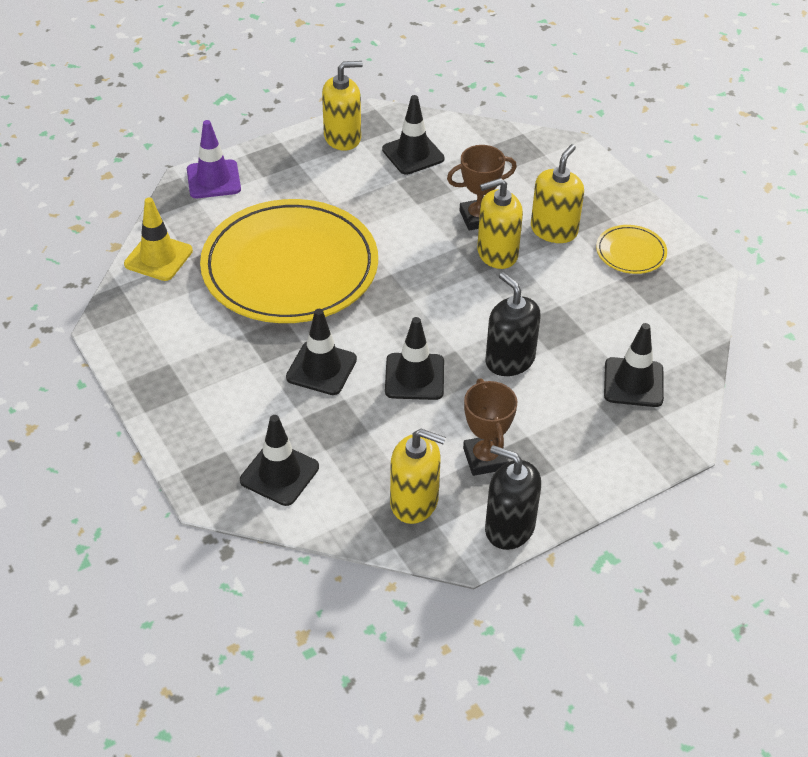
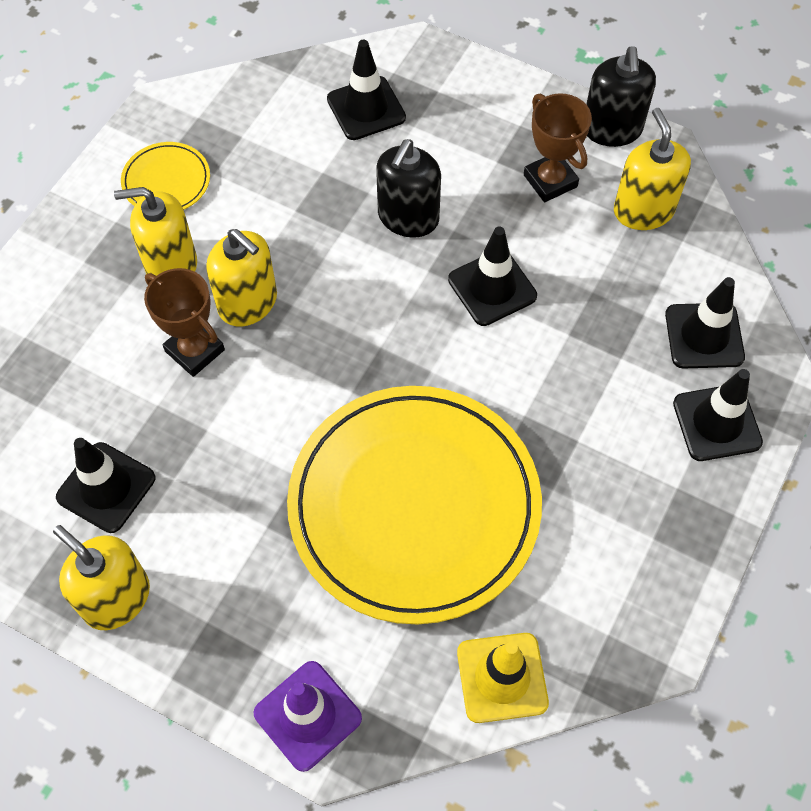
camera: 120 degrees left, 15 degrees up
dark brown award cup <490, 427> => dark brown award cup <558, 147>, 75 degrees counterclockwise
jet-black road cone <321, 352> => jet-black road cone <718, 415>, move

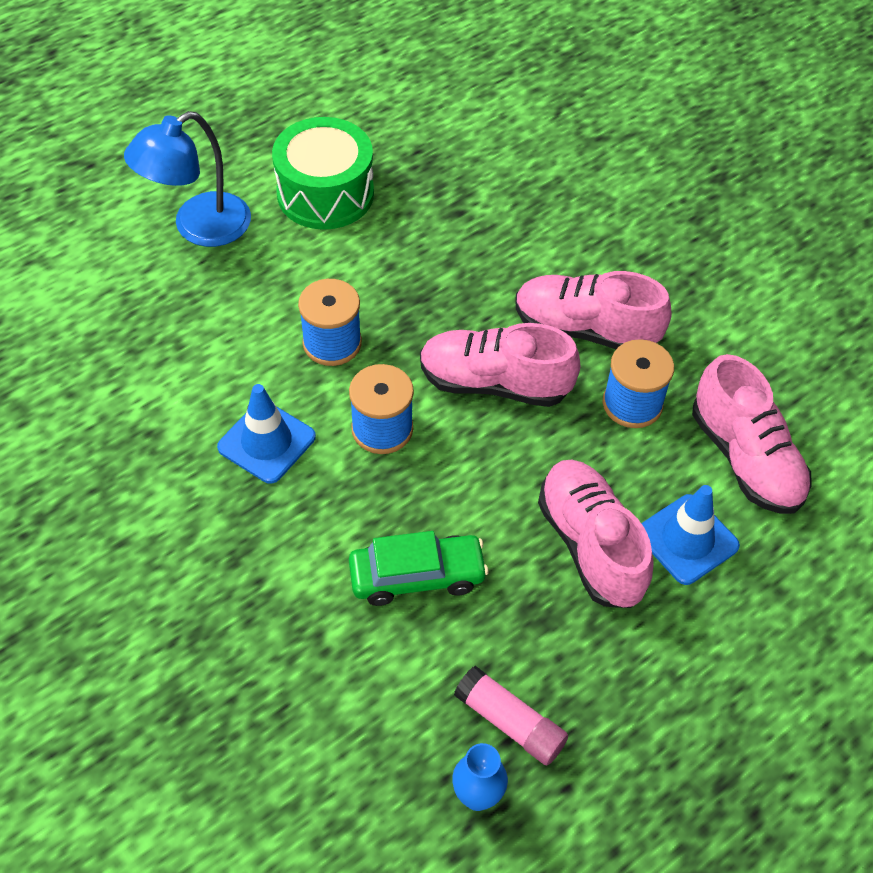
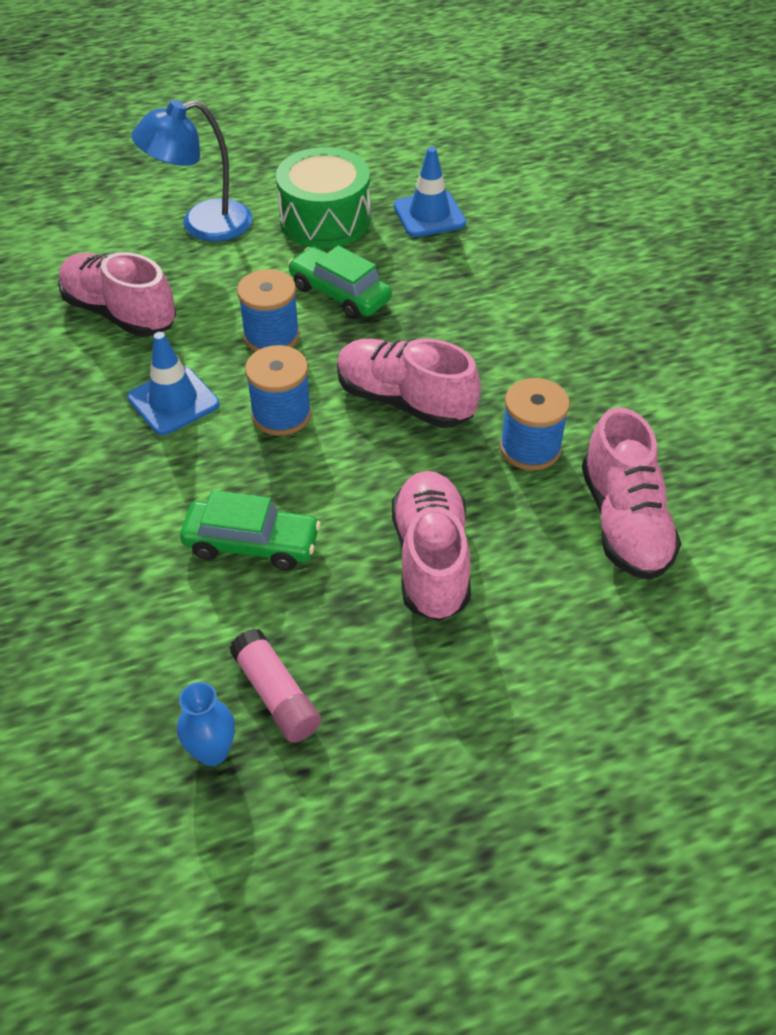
camera: 20 degrees right, 5 degrees down
pink sneaker <593, 310> => pink sneaker <117, 294>, move
nothing => leaf-green toy car <340, 282>
cobalt road cone <690, 535> => cobalt road cone <430, 192>, move

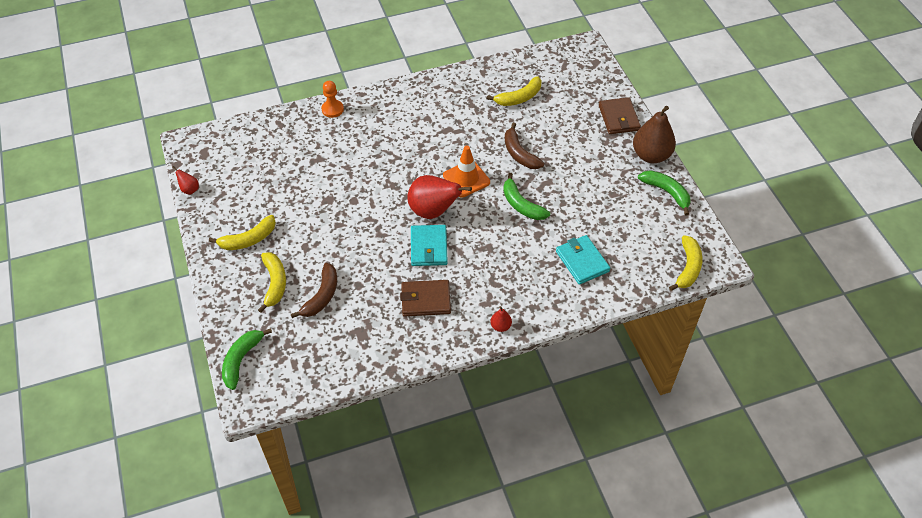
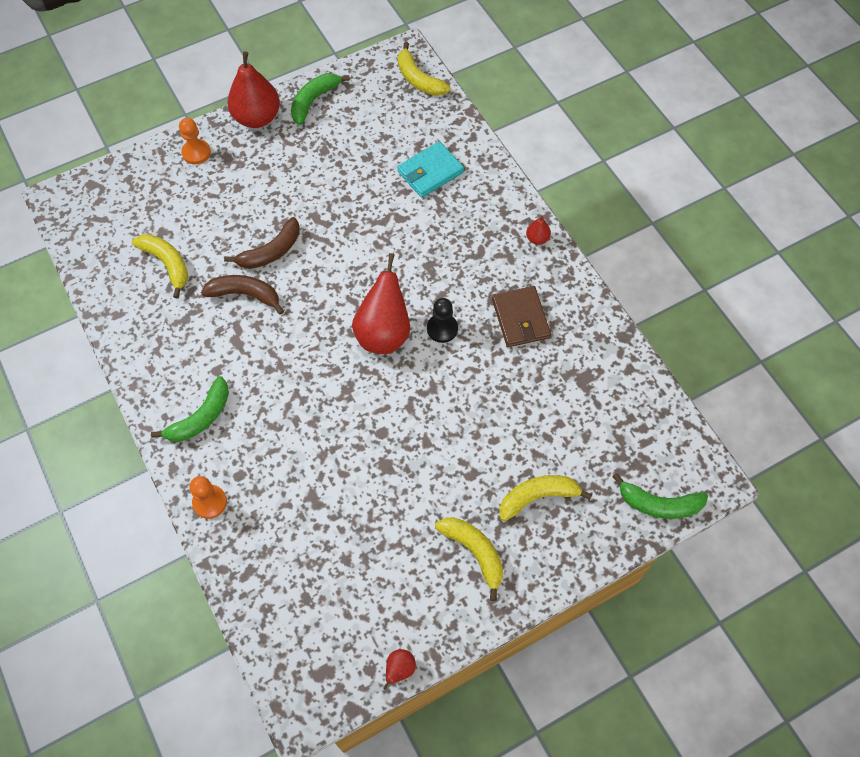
camera: 100 degrees left, 10 degrees up
leaf-green banana <526, 196> => leaf-green banana <190, 409>, move
dark brown card wallet <620, 115> => orange-coloured pawn <195, 141>
dark brown banana <314, 290> => dark brown banana <242, 295>, move
dark brown pear <654, 134> => scarlet pear <254, 89>
bright yellow banana <686, 263> => bright yellow banana <424, 69>, 135 degrees counterclockwise
teal card wallet <429, 245> => jet-black pawn <442, 320>
orange-coloured road cone <466, 171> => nothing

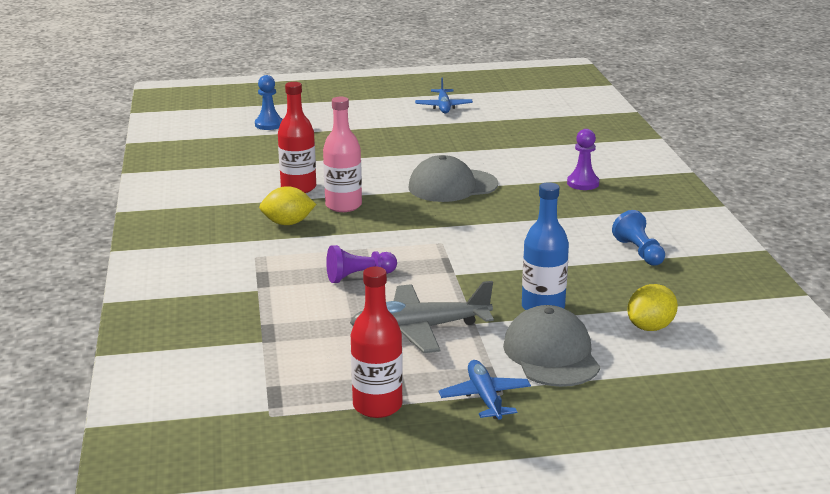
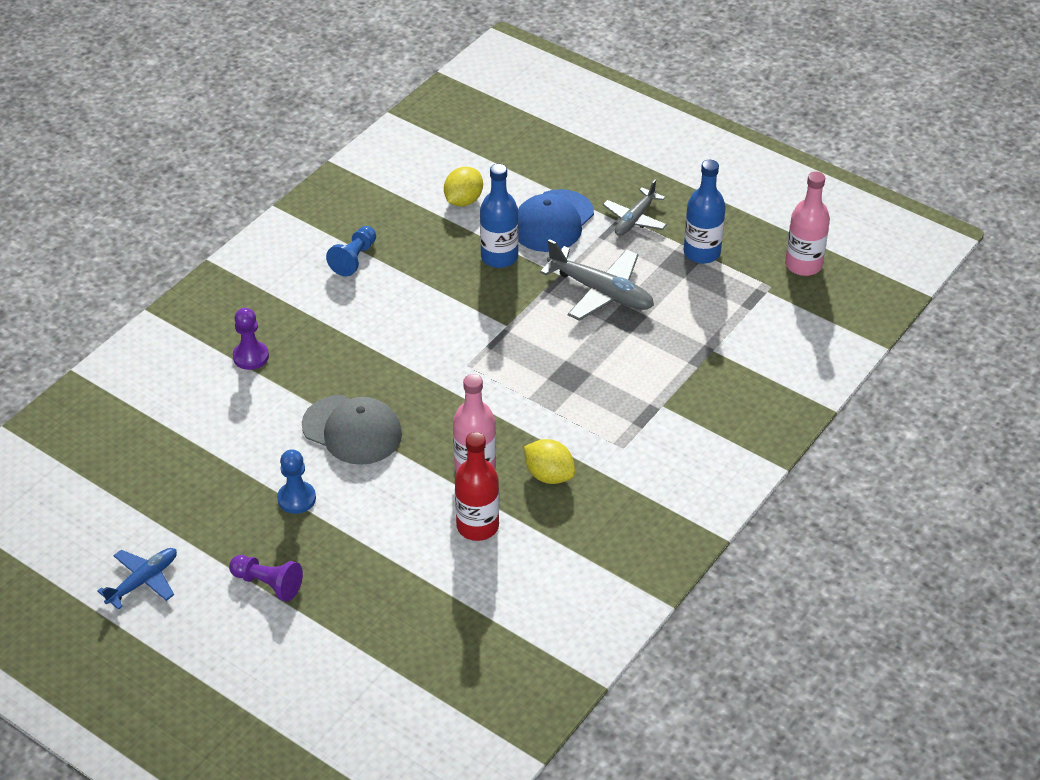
camera: 135 degrees left, 20 degrees up
violet pawn <361, 264> => violet pawn <266, 578>, move
cobalt pawn <269, 102> => cobalt pawn <296, 481>, move
bright yellow lemon <652, 307> => bright yellow lemon <463, 186>, 60 degrees counterclockwise
grey baseball cap <551, 346> => cobalt baseball cap <556, 220>
cobalt toy plane <485, 390> => grey toy plane <635, 208>
scarlet flask <377, 342> => cobalt flask <705, 212>
nothing => pink flask <807, 224>

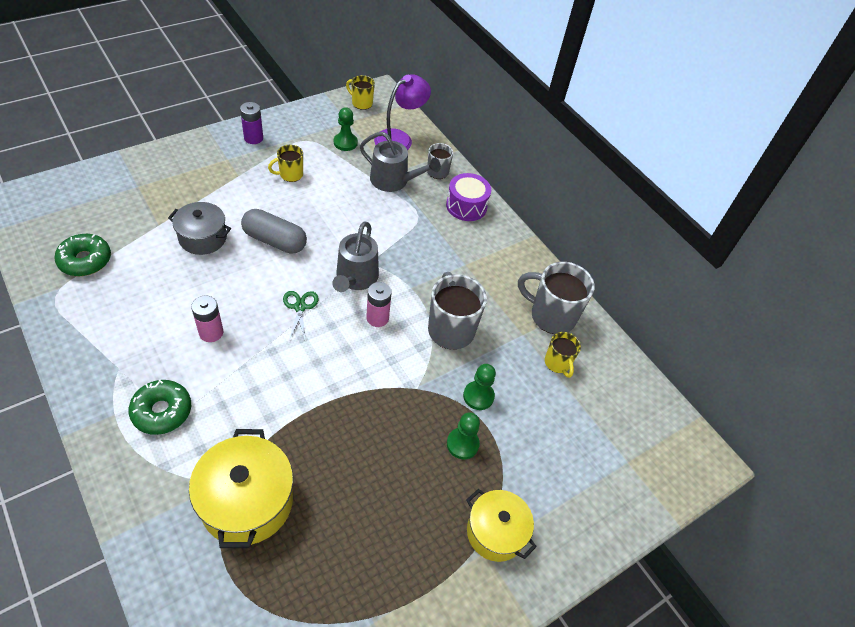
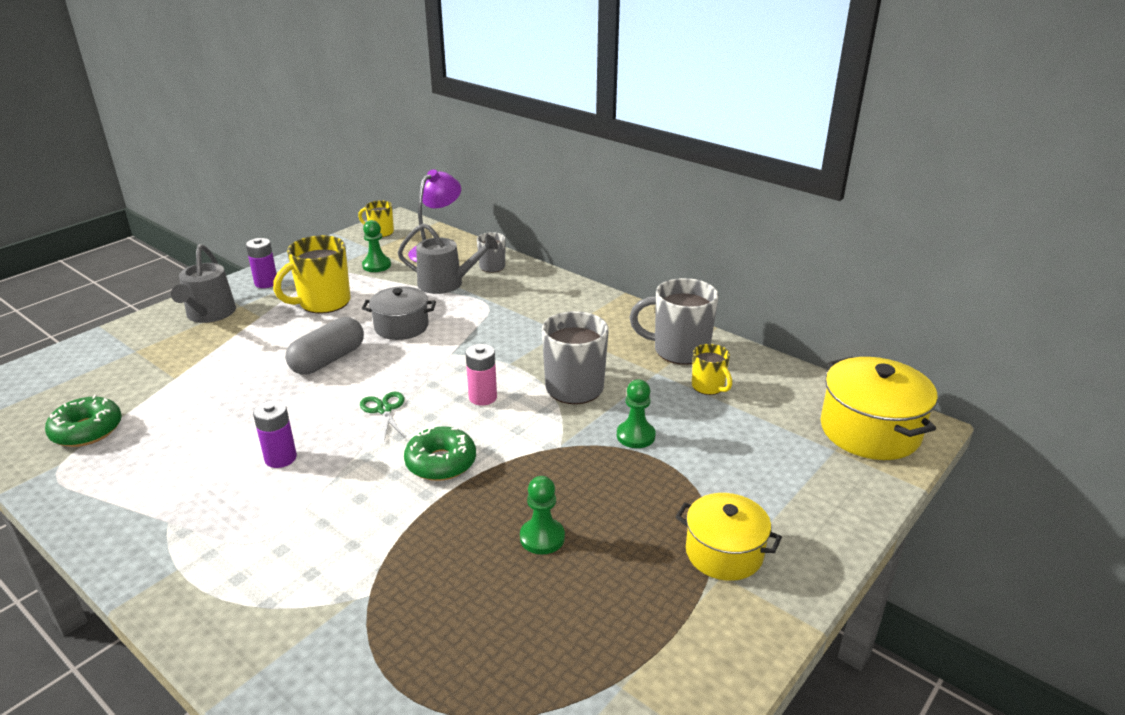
camera: 10 degrees left, 20 degrees down
grey sprinkling can <355, 257> => grey sprinkling can <203, 283>, move
pink AA battery <207, 318> => violet AA battery <275, 434>
bright yellow tea mug <285, 163> => bright yellow tea mug <312, 274>, x1.79
grey pill shape <274, 231> => grey pill shape <324, 346>, 60 degrees counterclockwise
grey stockpot <199, 228> => grey stockpot <399, 313>, move
leaf-green glazed donut <160, 407> => leaf-green glazed donut <440, 453>, move
leaf-green pawn <463, 435> => leaf-green pawn <542, 515>, move
bright yellow stockpot <241, 488> => bright yellow stockpot <879, 408>, move
violet drum <468, 197> => nothing

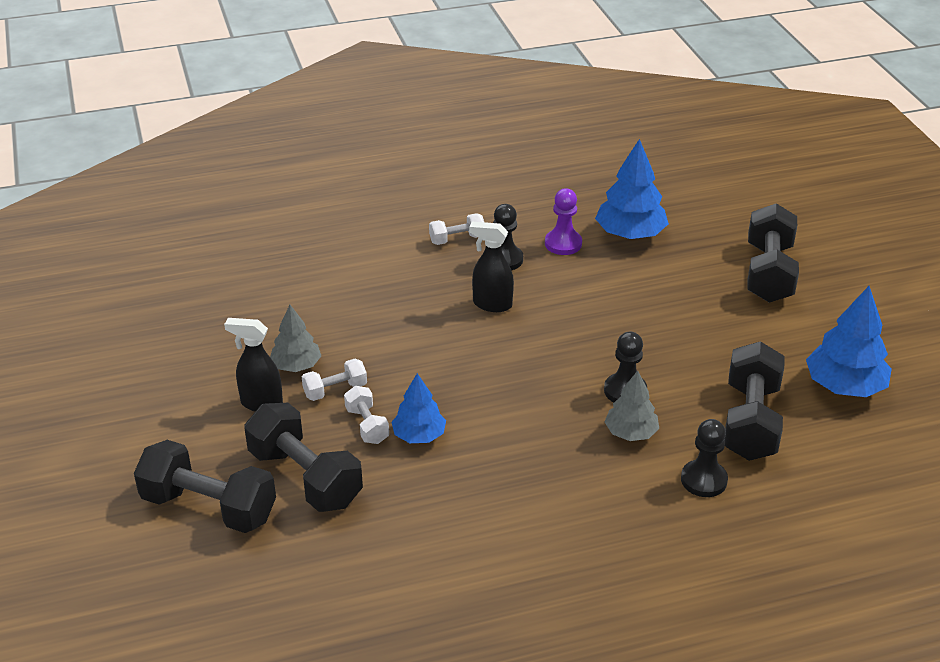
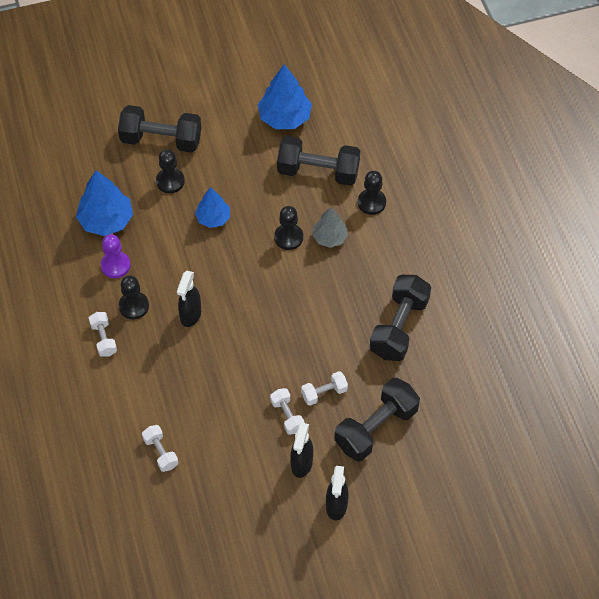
camera: 90 degrees left, 20 degrees up
nothing => white free weight <160, 448>
nothing => jet-black pawn <170, 171>
cobalt toy tree <418, 408> => cobalt toy tree <212, 207>, move
nothing => jet-black sprayer <337, 493>
jet-black free weight <205, 486> => jet-black free weight <400, 318>, move
grey toy tree <295, 338> => nothing

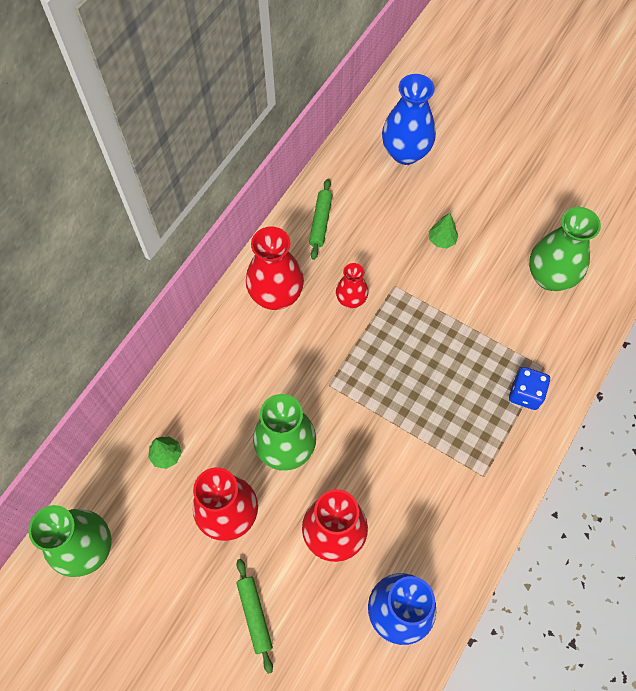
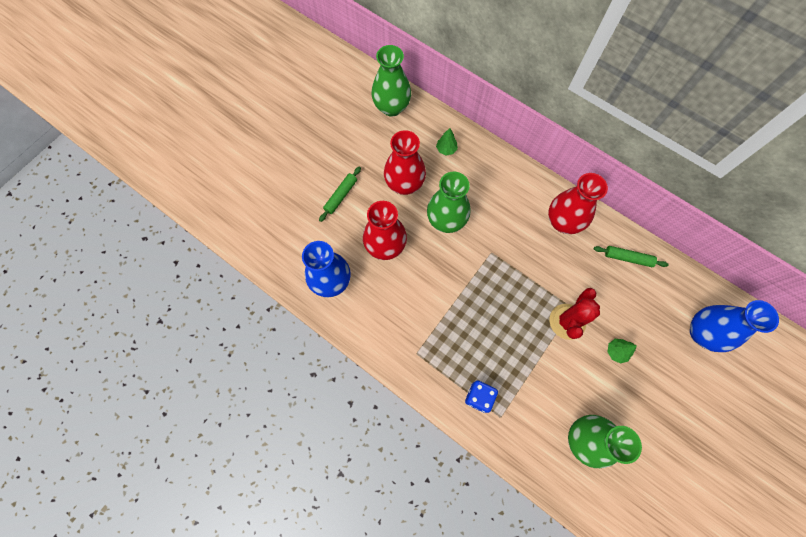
camera: 95 degrees right, 5 degrees up
leaf-green rolling pin <254, 616> => leaf-green rolling pin <340, 194>, 45 degrees counterclockwise
nothing => scarlet cactus <575, 314>
scarlet tall vase <352, 285> => nothing

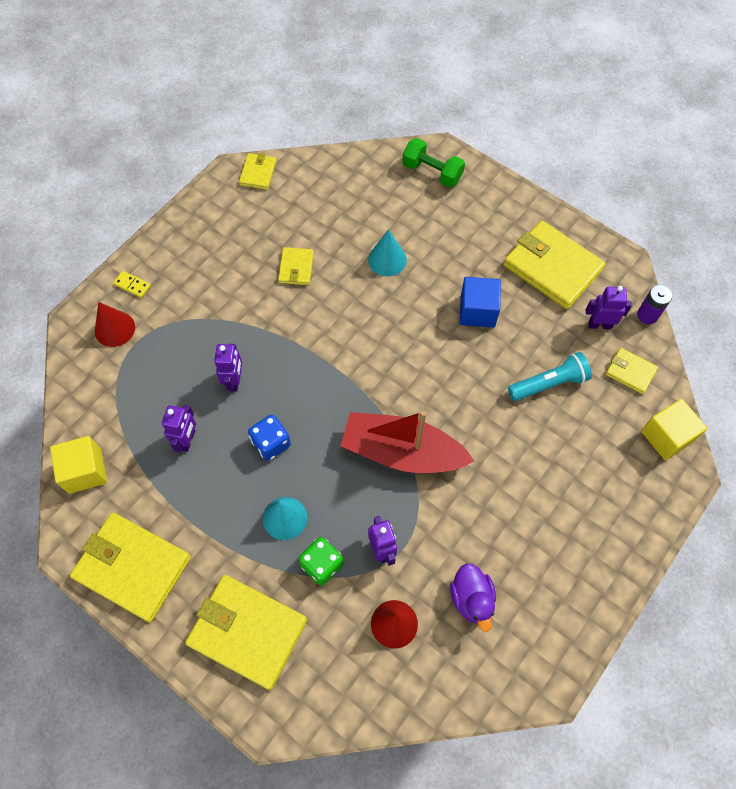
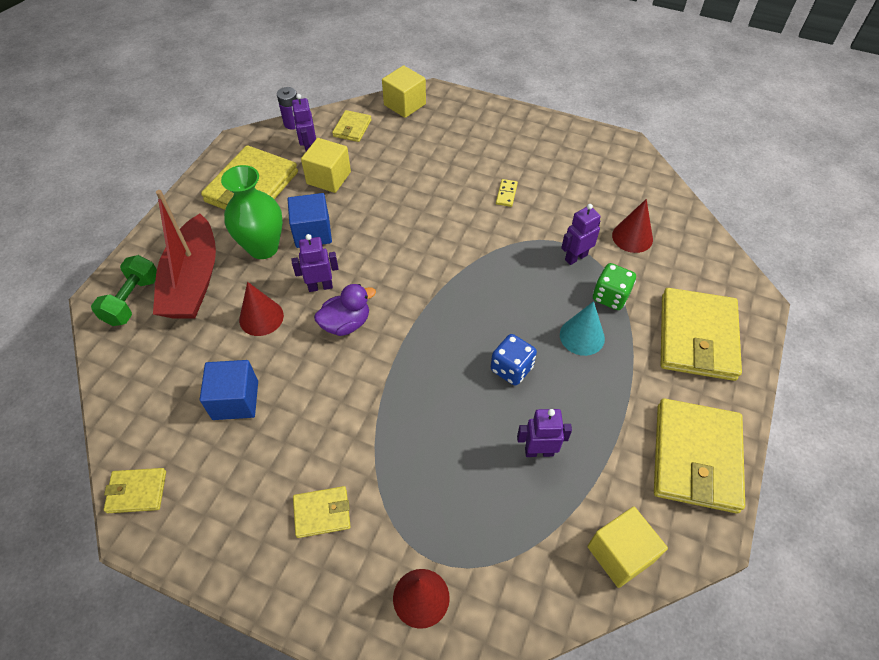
camera: 105 degrees left, 10 degrees down
scarlet toy boat <407, 442> => scarlet toy boat <184, 254>, move
nothing => cobalt cube <229, 390>
nothing => leaf-green tall vase <252, 212>
teal cone <387, 253> => scarlet cone <261, 309>
violet robot <228, 368> => violet robot <314, 263>, move
bright yellow card wallet <296, 266> => bright yellow card wallet <322, 512>, move
nothing => bright yellow cube <326, 165>
violet rubber duck <473, 597> => violet rubber duck <345, 310>, move
bright yellow domino piece <132, 284> => bright yellow domino piece <507, 193>, move
teal torch <550, 376> => nothing

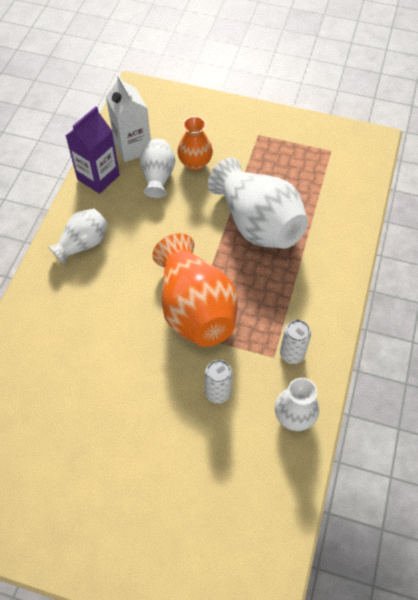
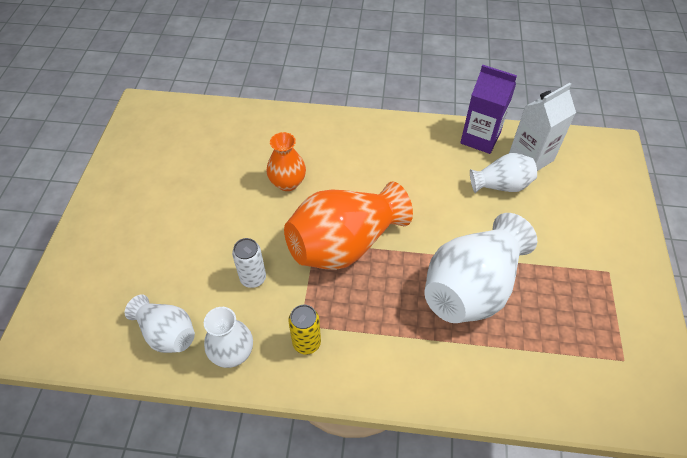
camera: 80 degrees right, 5 degrees down
white tall vase <78, 237> => white tall vase <160, 323>, move
orange-coloured tall vase <195, 143> => orange-coloured tall vase <286, 161>, move
white tin <295, 342> => bright yellow tin <304, 330>

